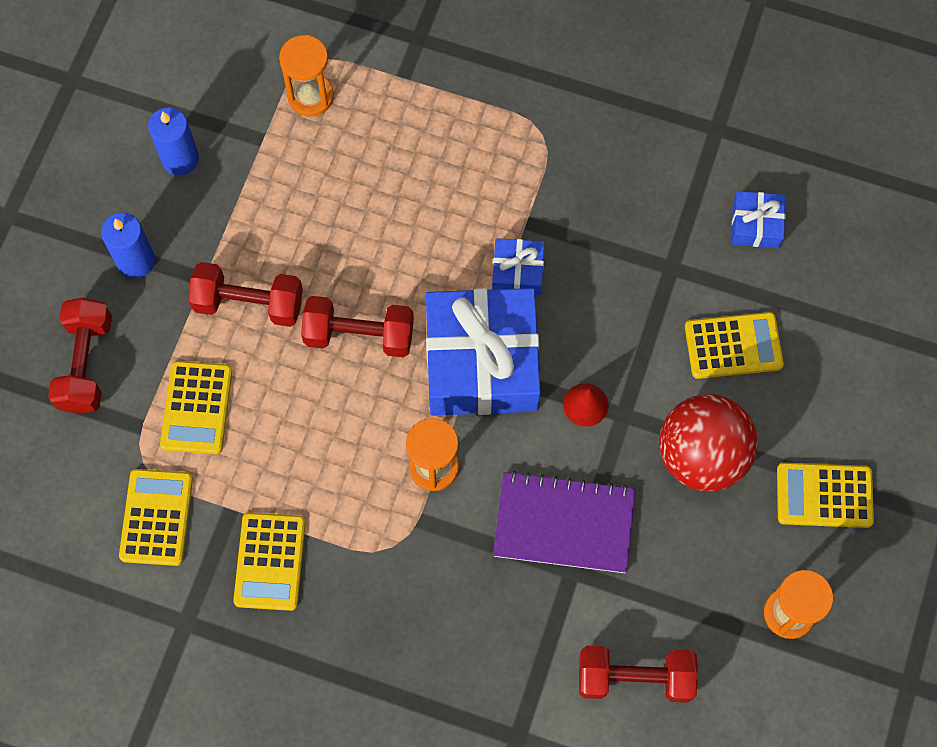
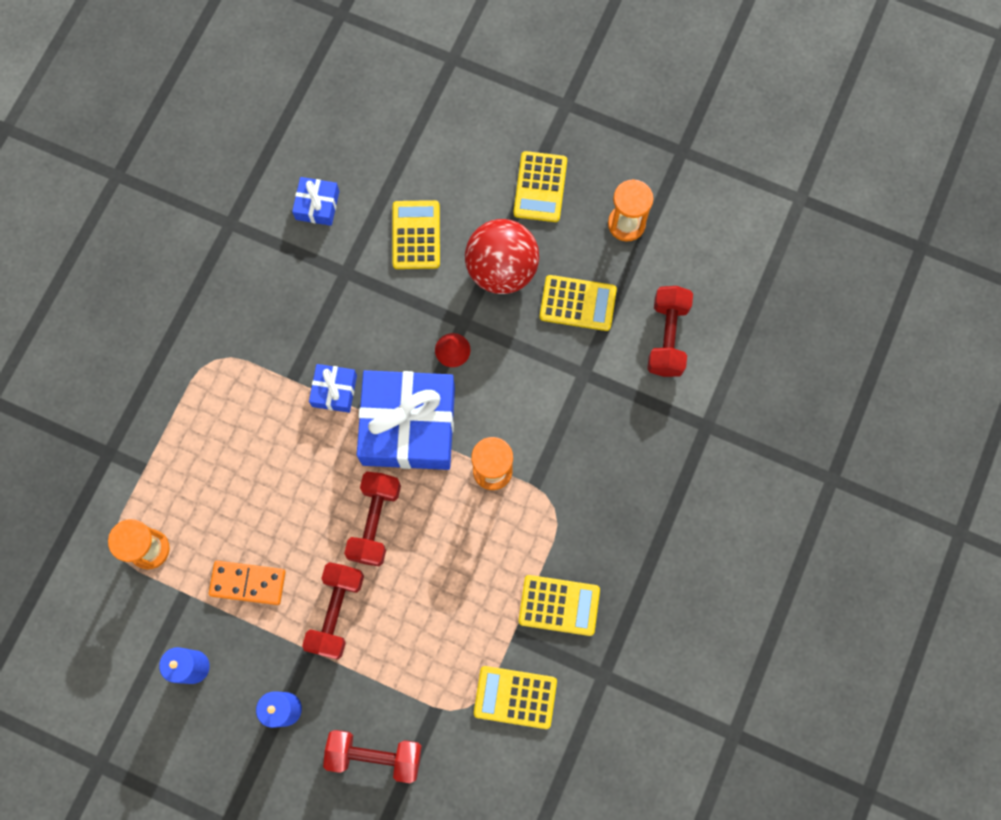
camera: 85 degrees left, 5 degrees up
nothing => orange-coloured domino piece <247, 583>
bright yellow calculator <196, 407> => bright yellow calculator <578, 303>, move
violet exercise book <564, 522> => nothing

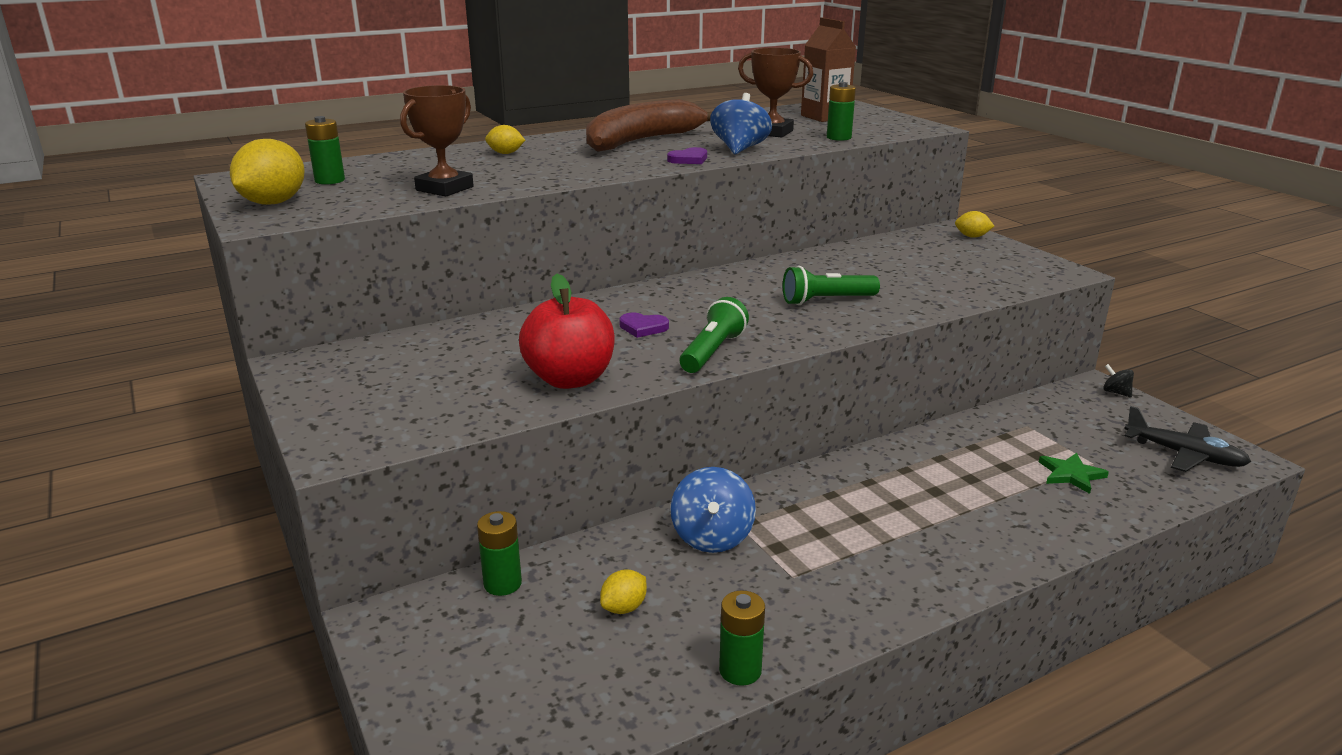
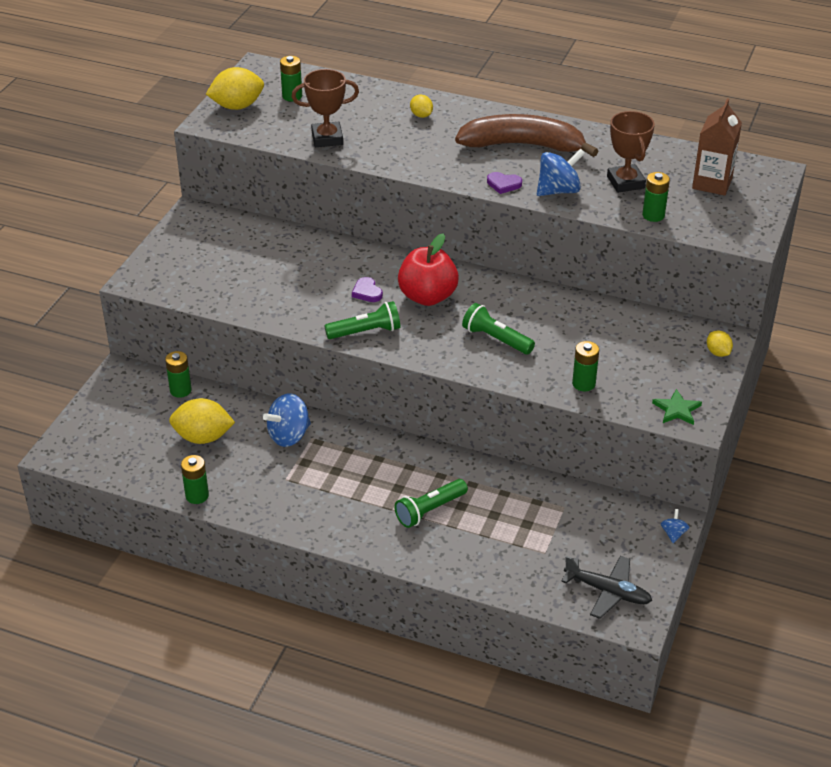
camera: 50 degrees right, 15 degrees up
bright yellow lemon <623, 591> => bright yellow lemon <202, 421>, x1.89
nothing => leaf-green torch <431, 503>
scarlet apple fruit <567, 331> => scarlet apple fruit <428, 269>, move
jet-black toy plane <1187, 439> => jet-black toy plane <606, 587>, 60 degrees counterclockwise
nothing => leaf-green AA battery <585, 366>
leaf-green star shape <1074, 473> => leaf-green star shape <677, 407>, move
jet-black toy top <1118, 380> => cobalt toy top <675, 526>

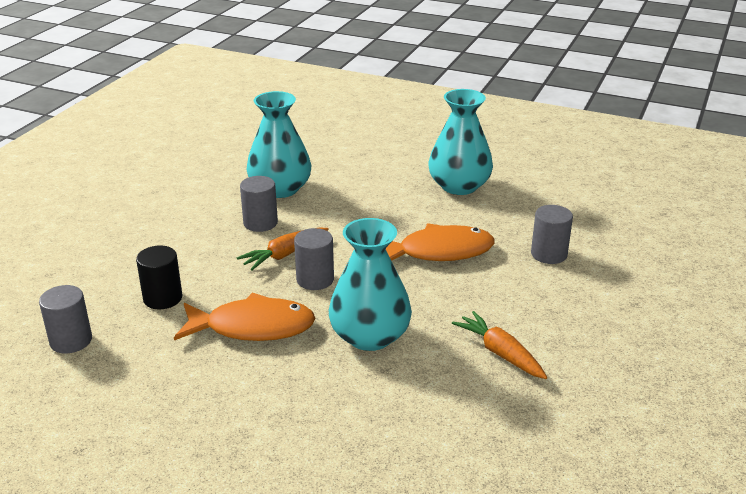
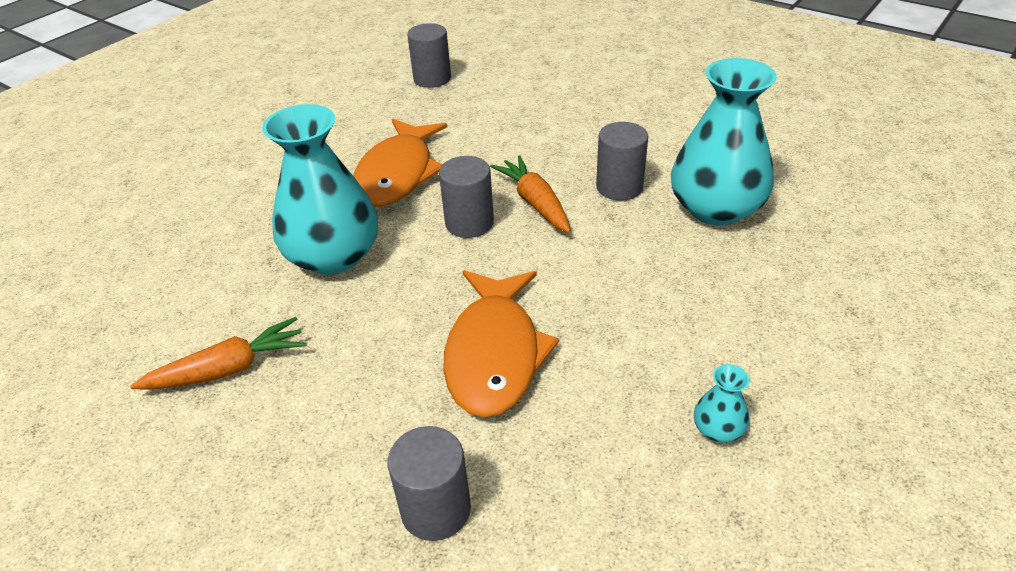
camera: 105 degrees right, 10 degrees up
teal tall vase <461, 142> => teal tall vase <721, 403>, x0.41
jet-black cylinder <159, 277> => nothing

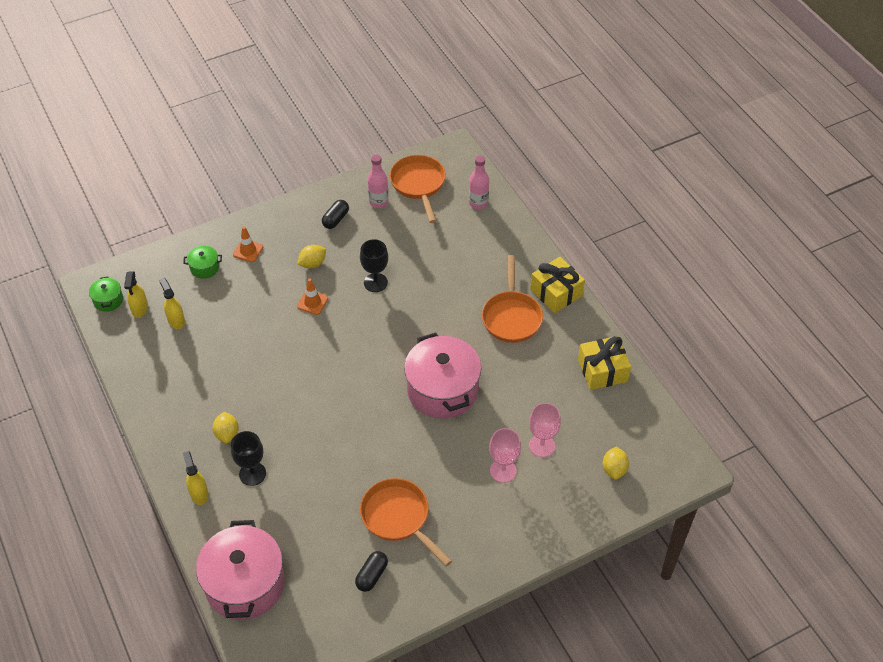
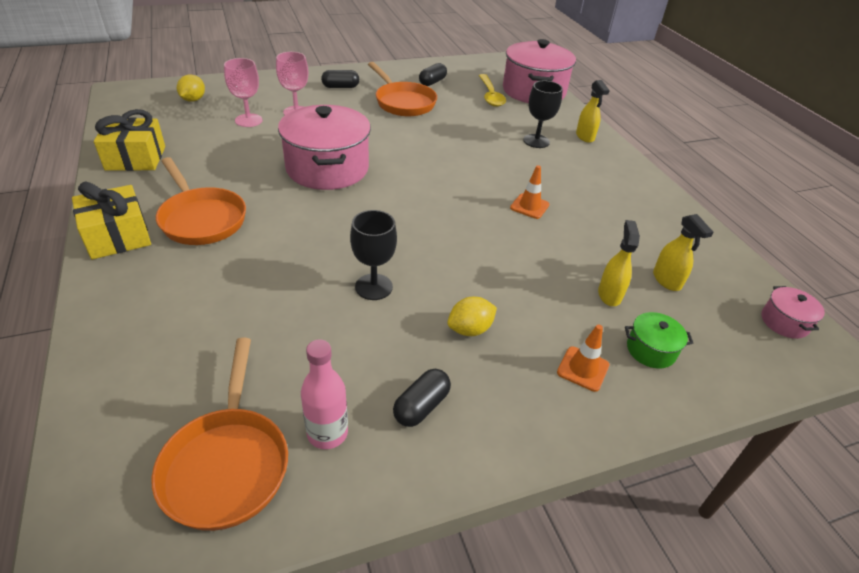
camera: 175 degrees left, 10 degrees down
orange-coloured skillet <512, 299> => orange-coloured skillet <201, 201>, 135 degrees clockwise
nothing => jet-black pill shape <340, 79>
nothing => bright yellow spoon <492, 90>
orange-coloured road cone <312, 296> => orange-coloured road cone <529, 192>, move
bright yellow sprayer <136, 294> => bright yellow sprayer <619, 263>, move
leaf-green stockpot <106, 294> => pink stockpot <793, 312>
bright yellow lemon <226, 427> => nothing
pink flask <479, 182> => nothing

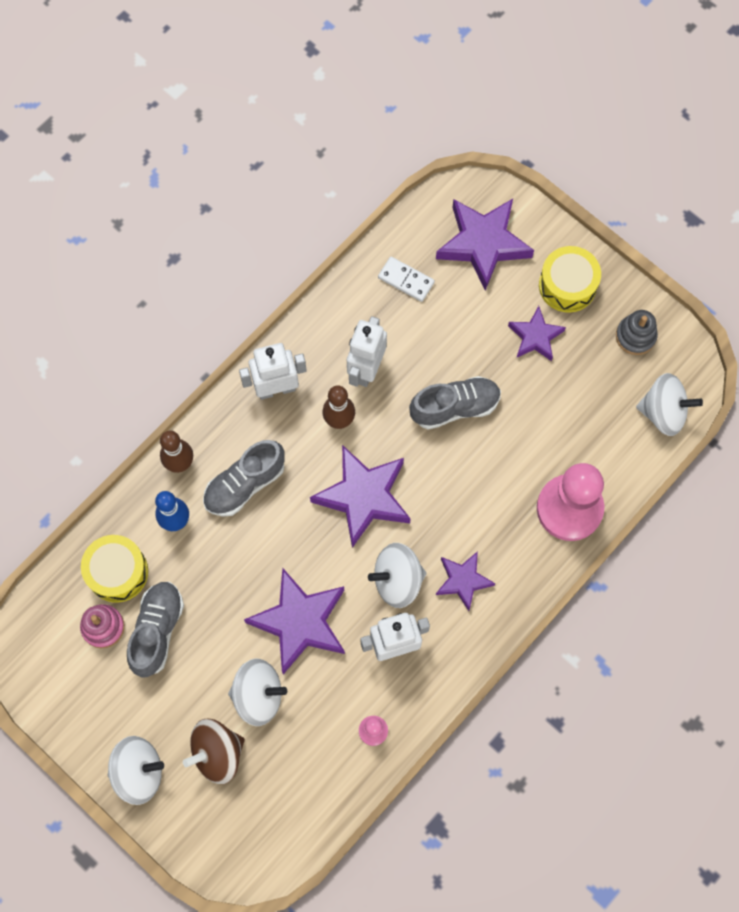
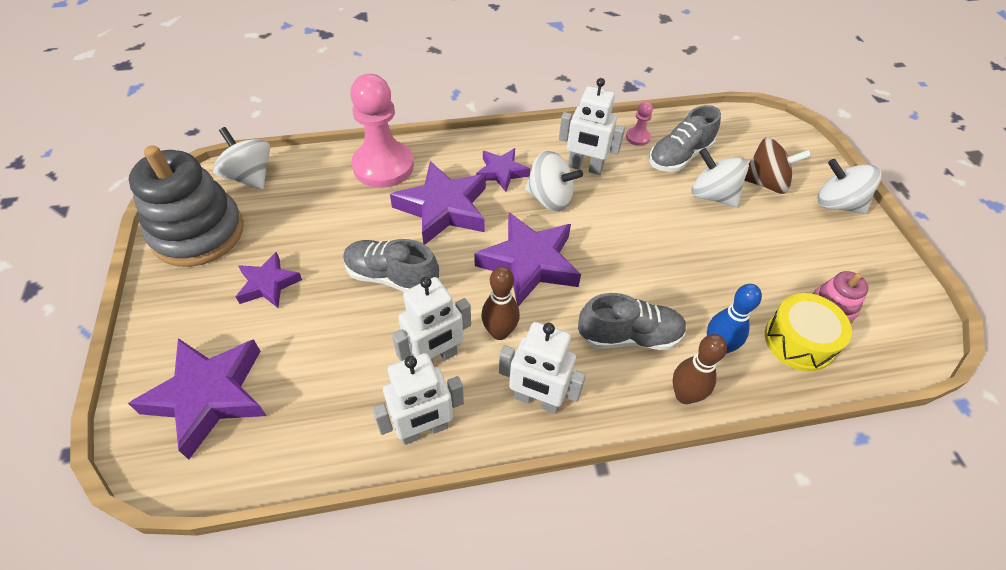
camera: 145 degrees left, 20 degrees down
grey ring stacker <637, 332> => grey ring stacker <186, 206>, x2.09
nothing => white robot <418, 399>
violet star shape <294, 621> => violet star shape <438, 203>, move
grey sneaker <155, 629> => grey sneaker <685, 138>, move
white domino piece <406, 279> => nothing
bright yellow drum <570, 279> => nothing

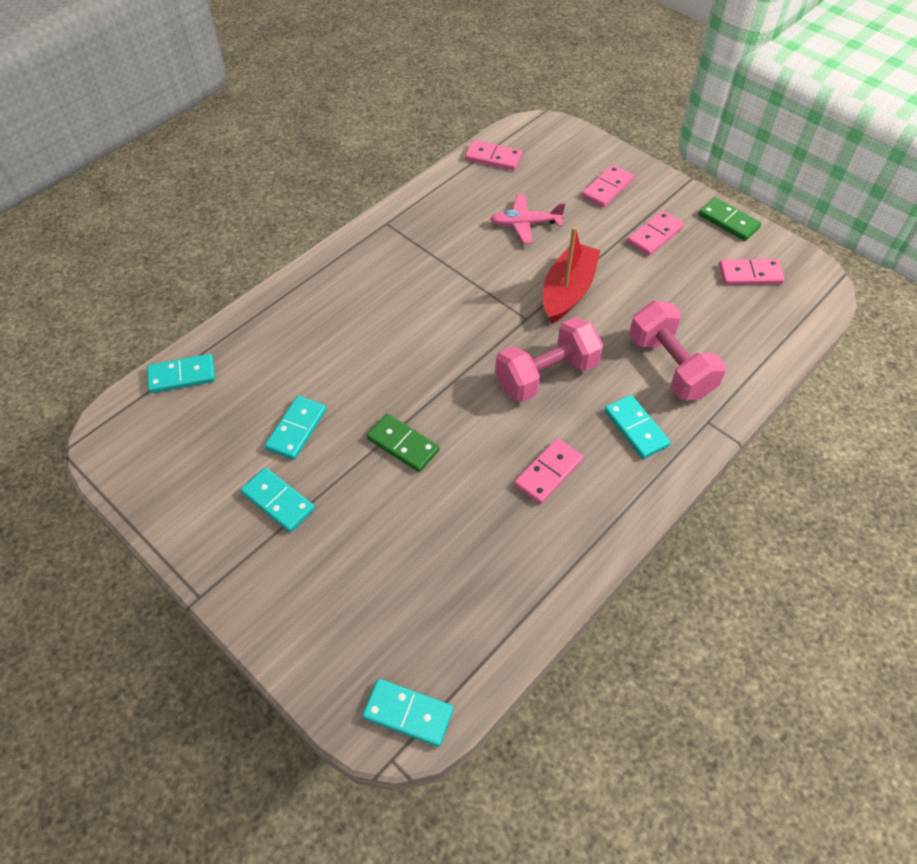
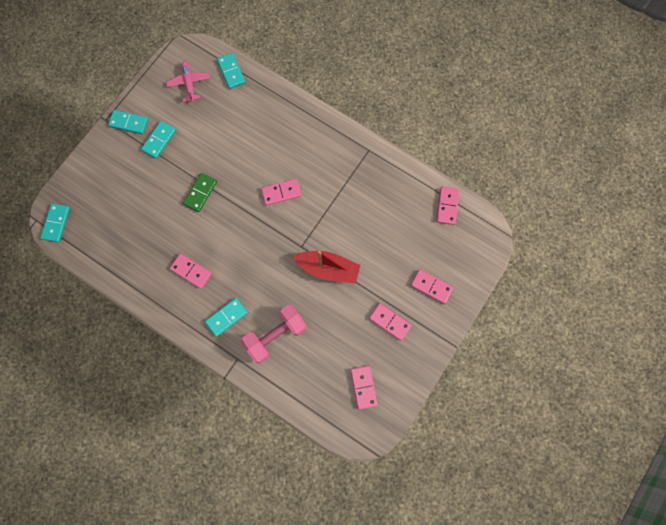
camera: 80 degrees right, 20 degrees up
teal domino piece <295, 428> => teal domino piece <128, 122>, move
pink toy plane <527, 219> => pink toy plane <188, 81>, move
nothing => pink domino piece <281, 192>
pink free weight <549, 359> => nothing
leaf-green domino piece <730, 219> => nothing

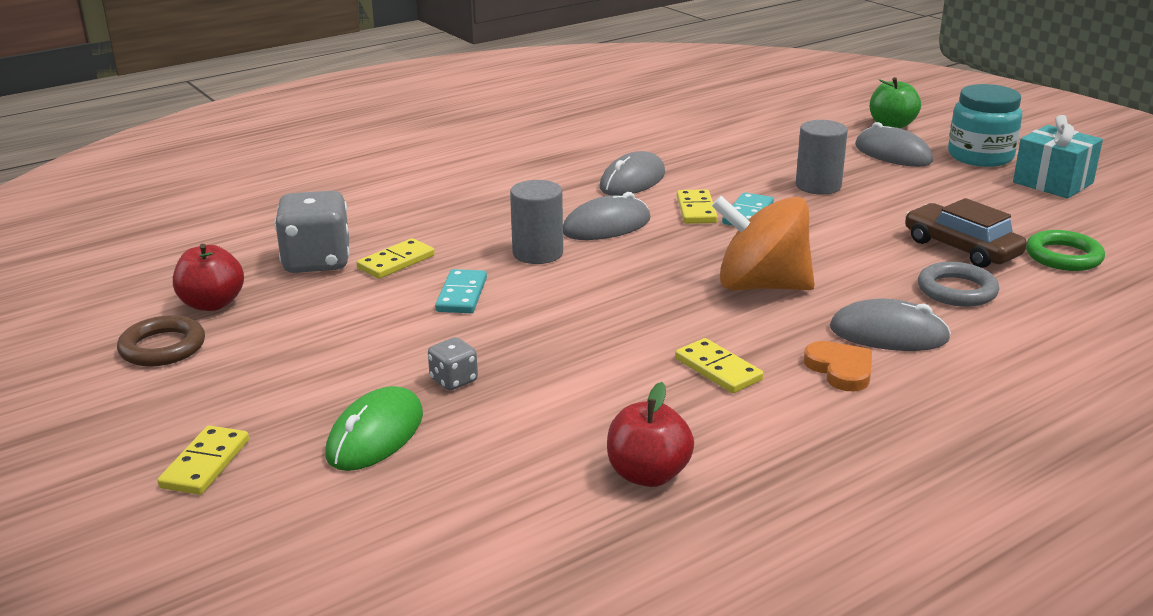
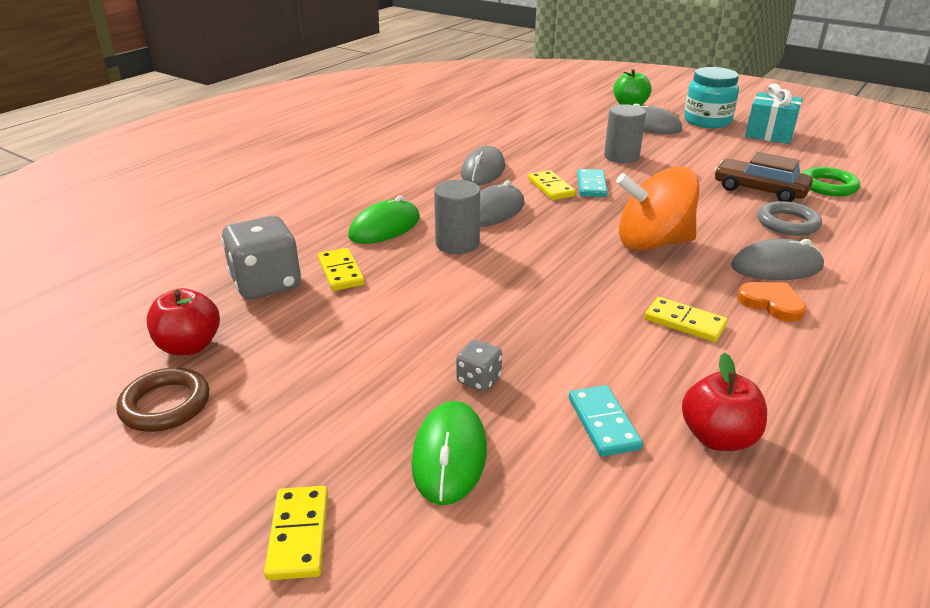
camera: 20 degrees left, 5 degrees up
bright yellow domino piece <396, 258> => bright yellow domino piece <341, 269>, 45 degrees counterclockwise
nothing => leaf-green computer mouse <384, 219>
teal domino piece <461, 291> => teal domino piece <606, 421>, move

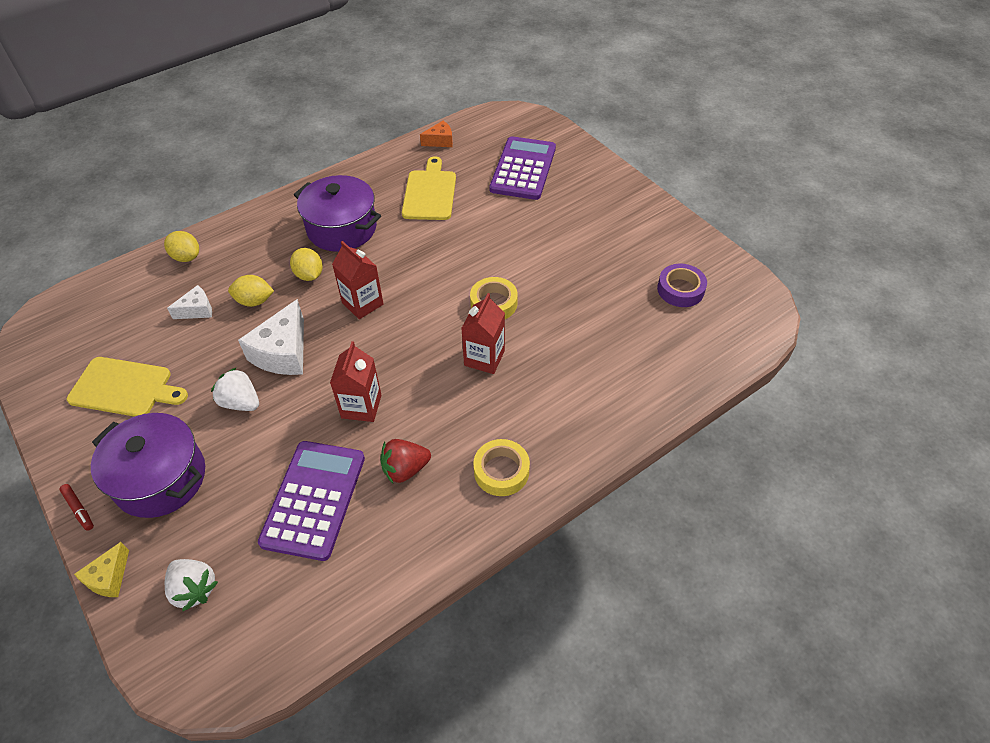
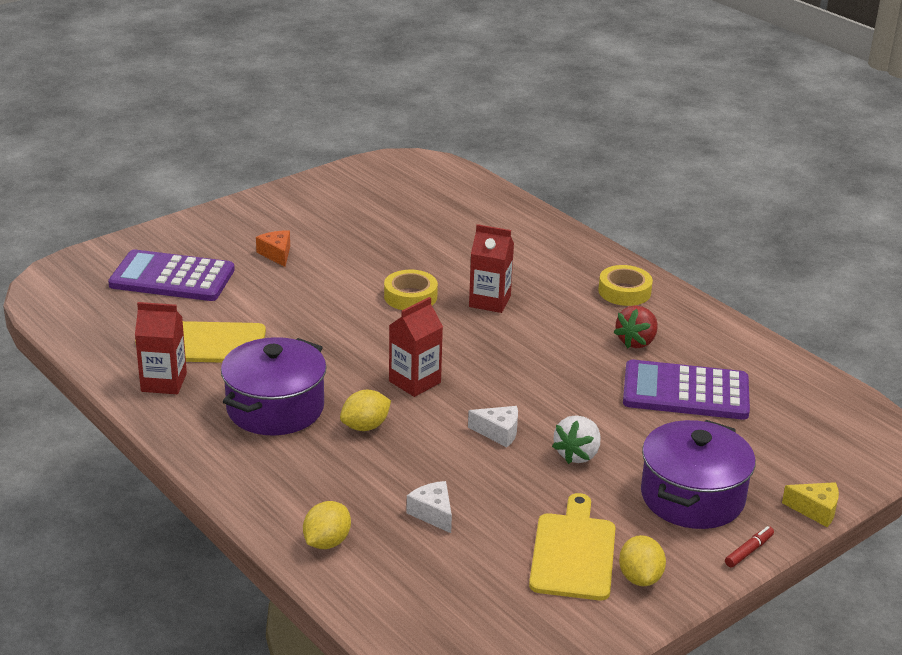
camera: 95 degrees left, 20 degrees down
scarlet milk carton <355, 381> => scarlet milk carton <161, 348>, move
orange-coloured cheese wedge <436, 134> => orange-coloured cheese wedge <273, 249>, move
white cheese wedge <271, 337> => white cheese wedge <493, 426>, x0.56
scarlet toy strawberry <405, 461> => scarlet toy strawberry <636, 327>, 60 degrees clockwise
bright yellow lemon <251, 291> => bright yellow lemon <642, 560>, move
white toy strawberry <191, 585> => nothing
violet roll of tape <682, 285> => nothing

